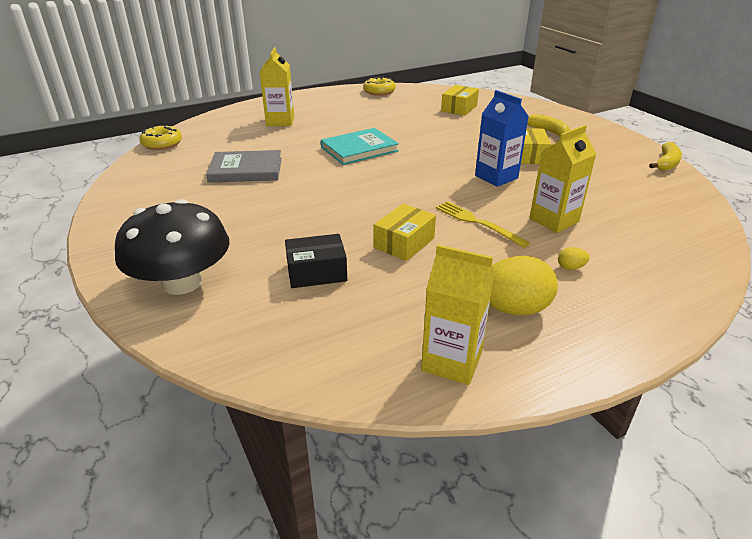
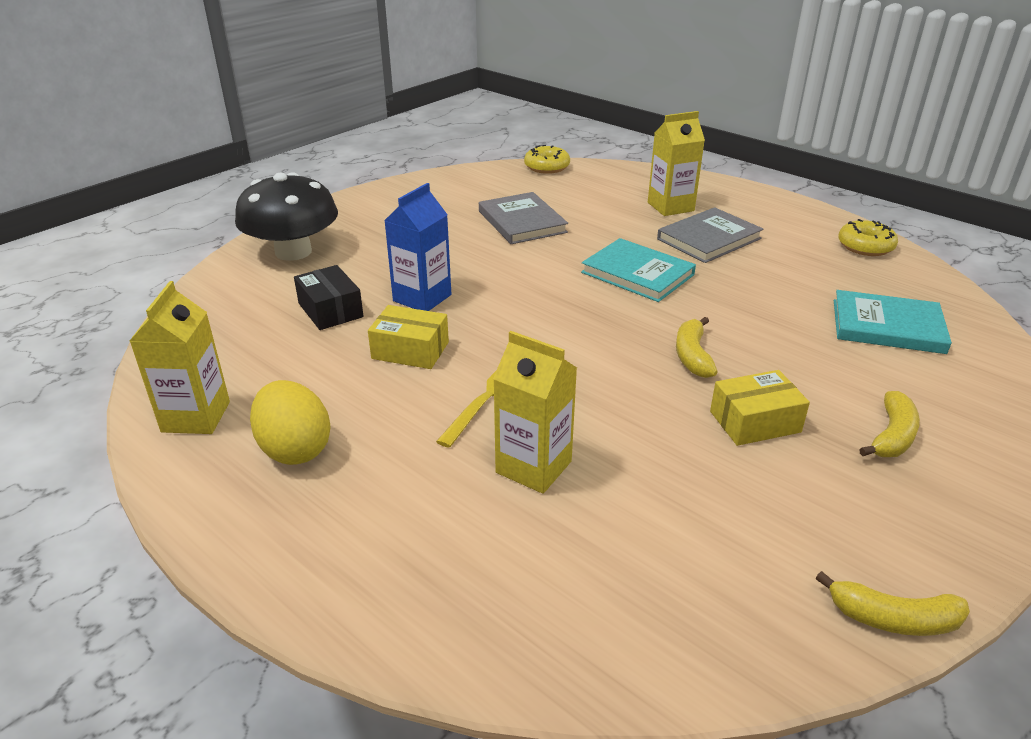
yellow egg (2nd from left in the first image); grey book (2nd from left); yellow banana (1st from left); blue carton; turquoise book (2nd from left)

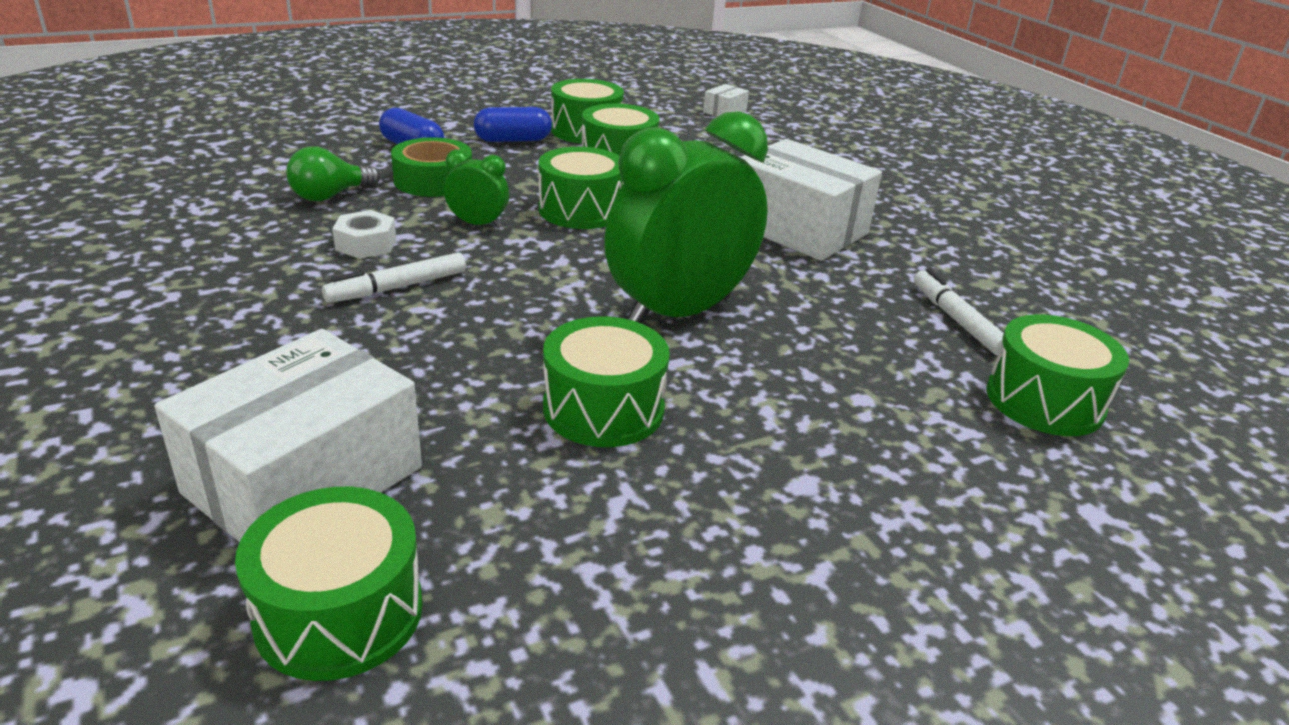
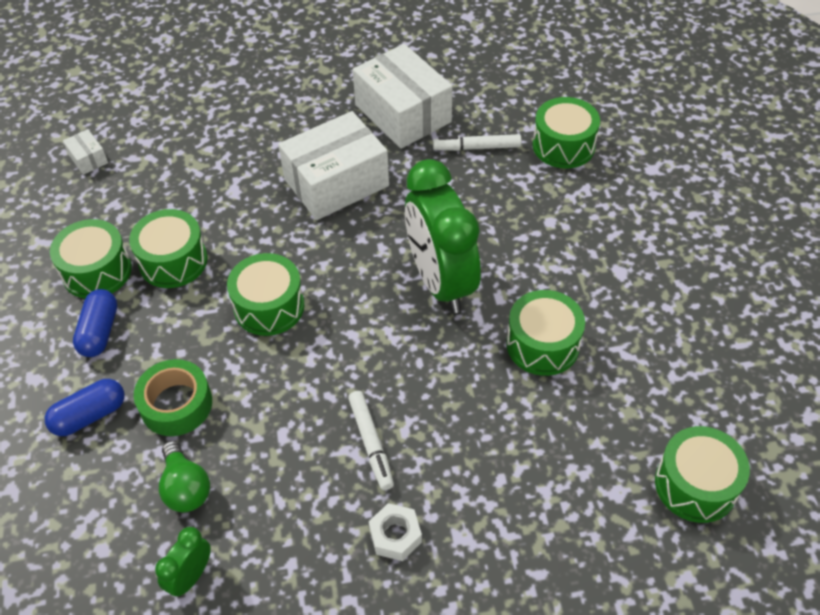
white box (3rd from left); white nut; green clock (1st from left)

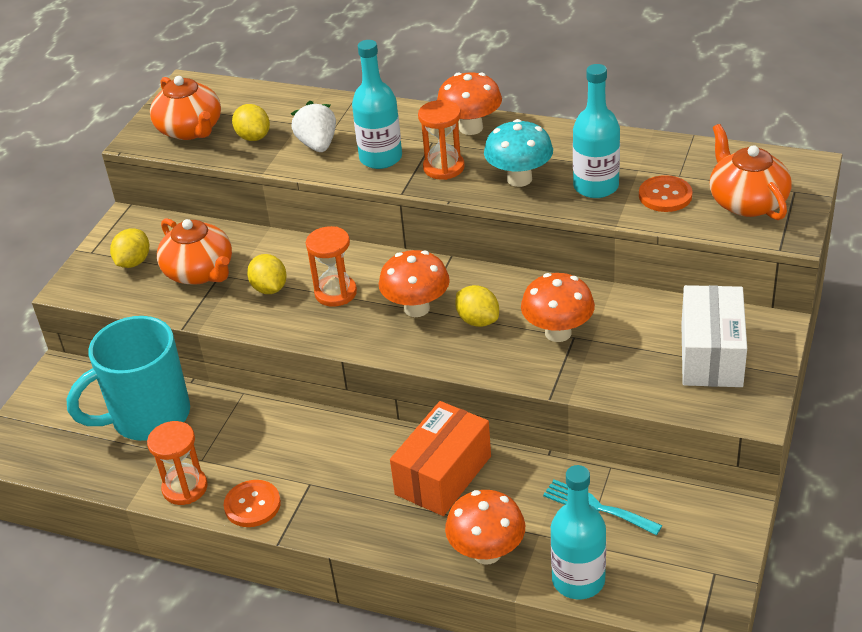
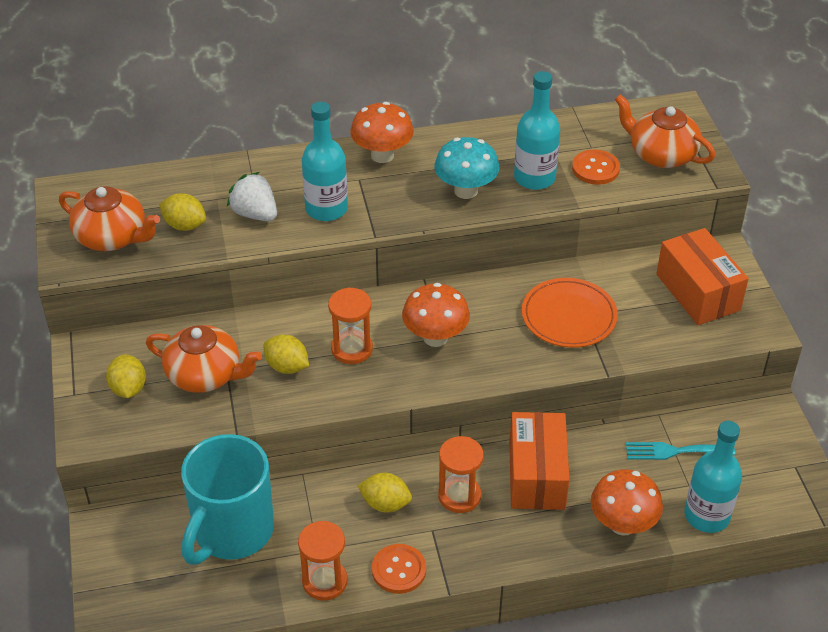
orange hourglass (3rd from left); yellow lemon (4th from left); orange plate; orange box (2nd from left)

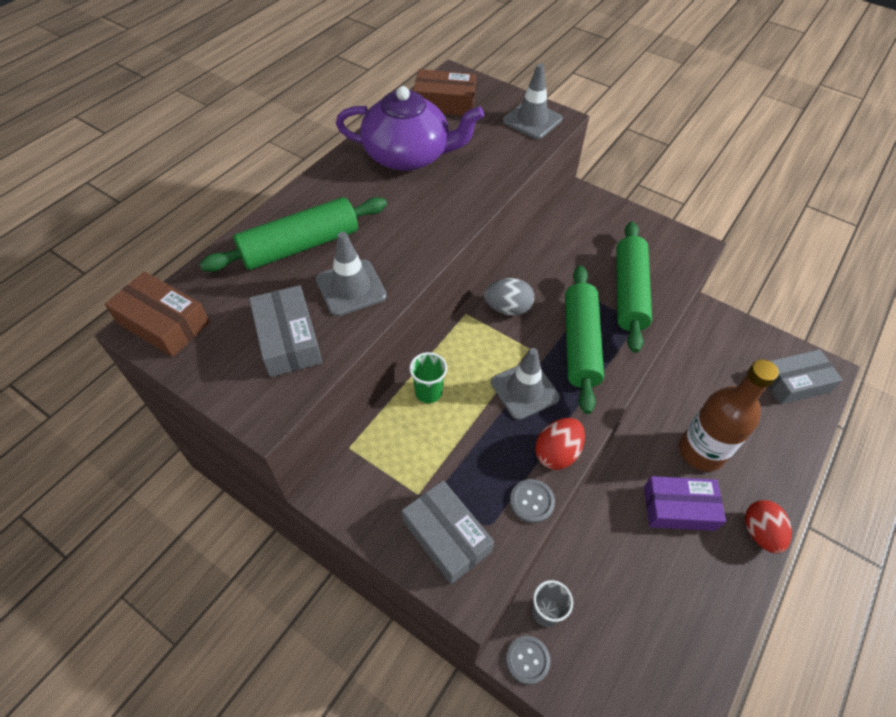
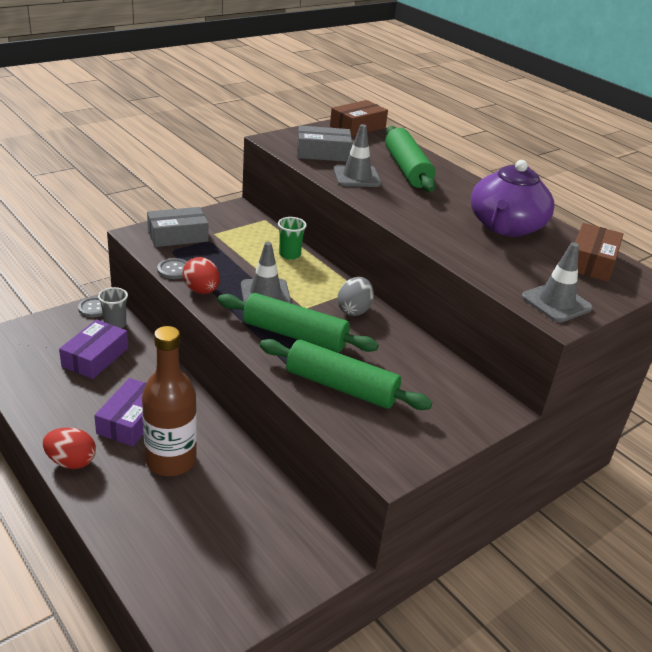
grey box (3rd from left in the first image); purple box (1st from left)

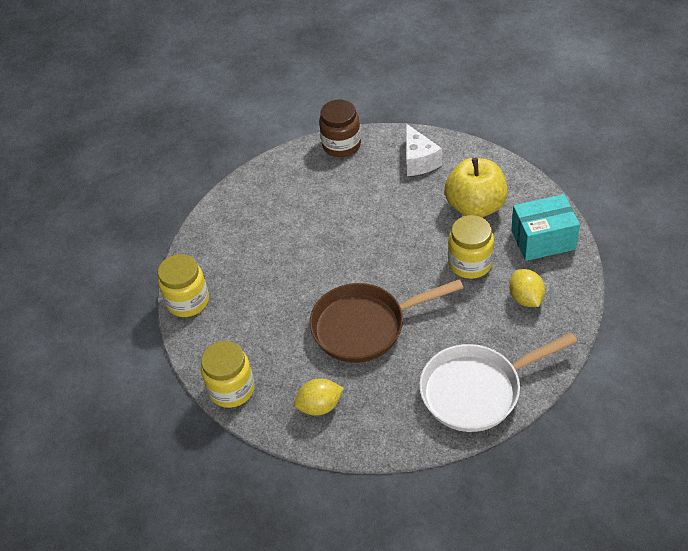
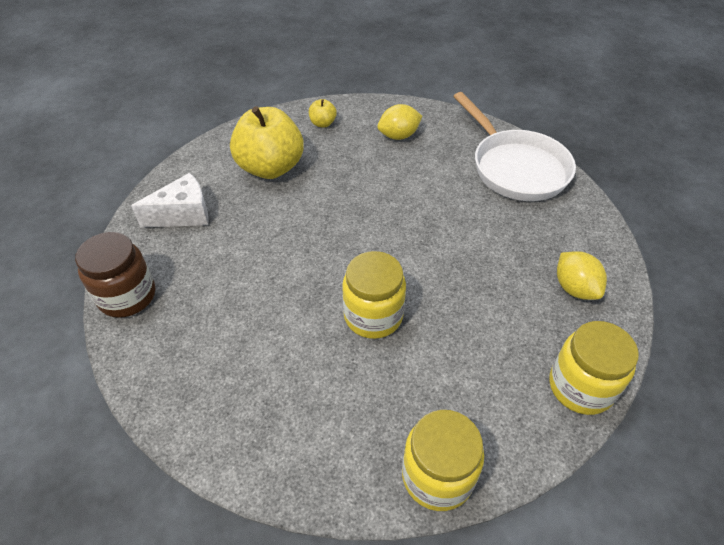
brown pan; yellow jar (1st from left); yellow apple (2nd from left)

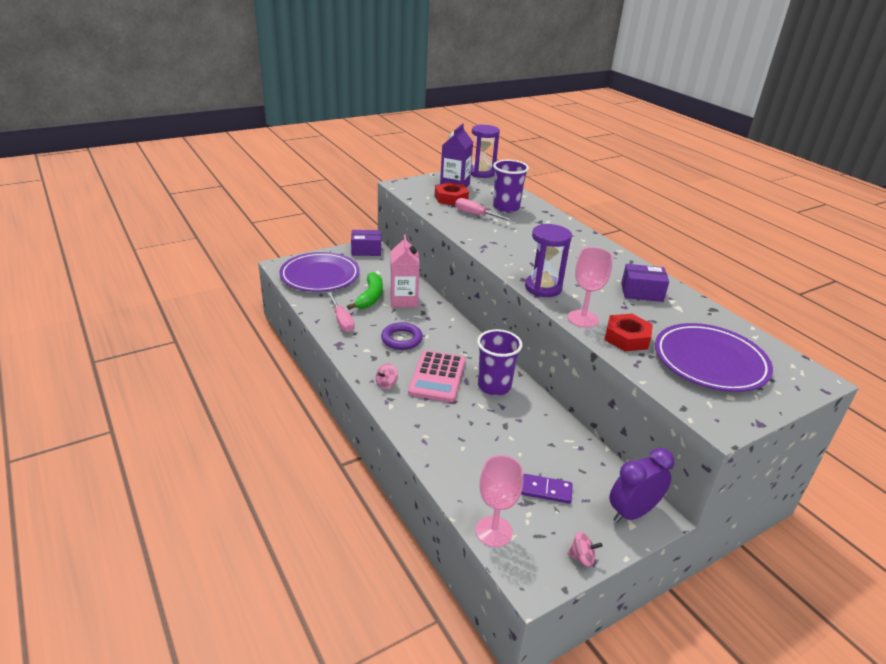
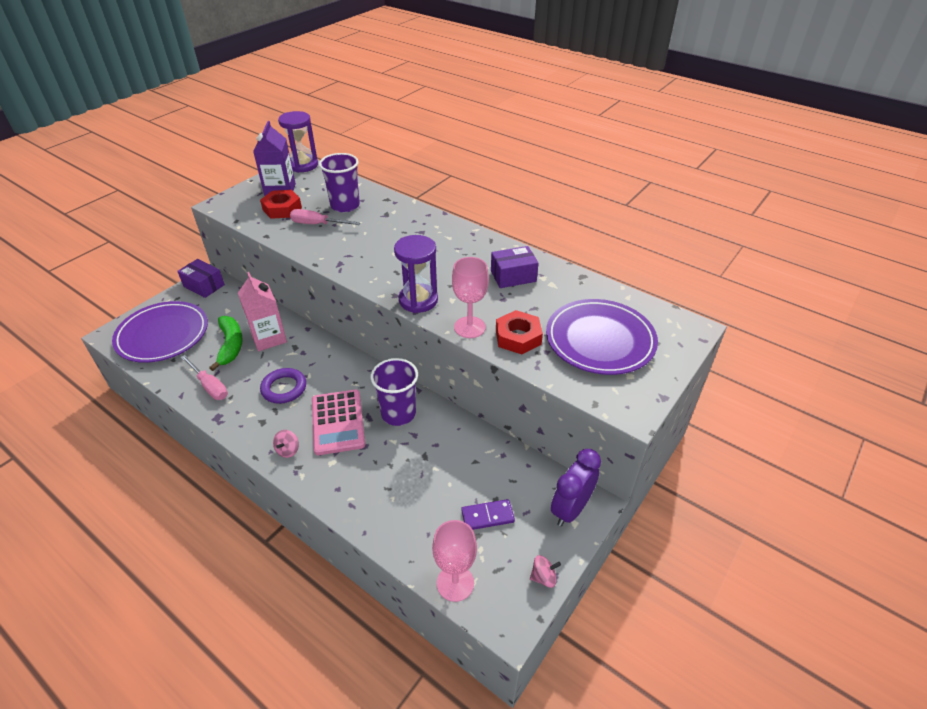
purple box (1st from left)

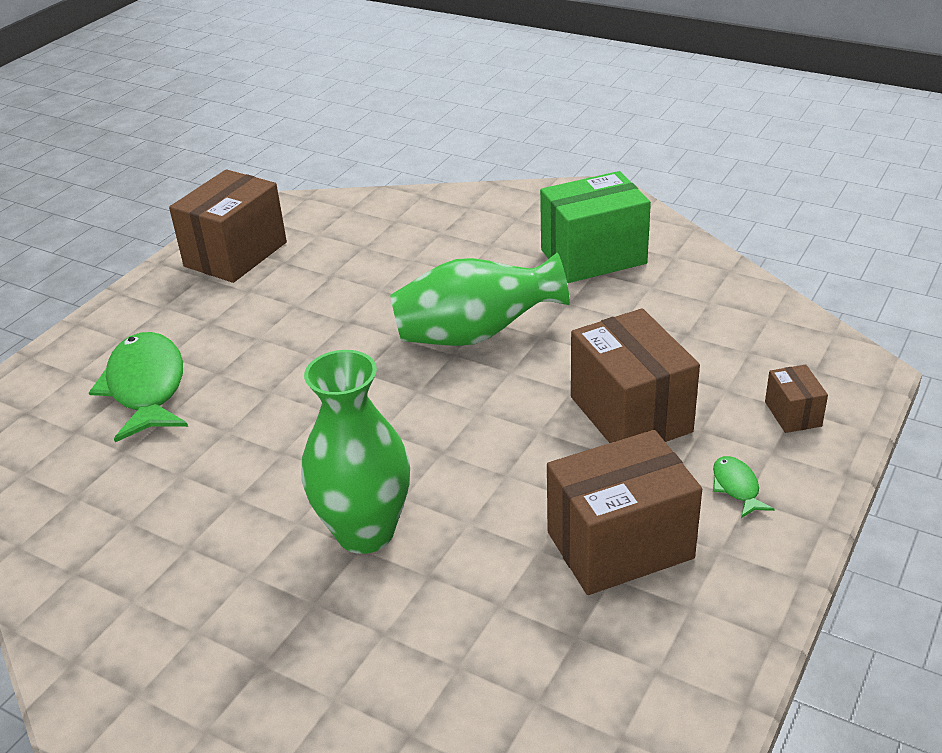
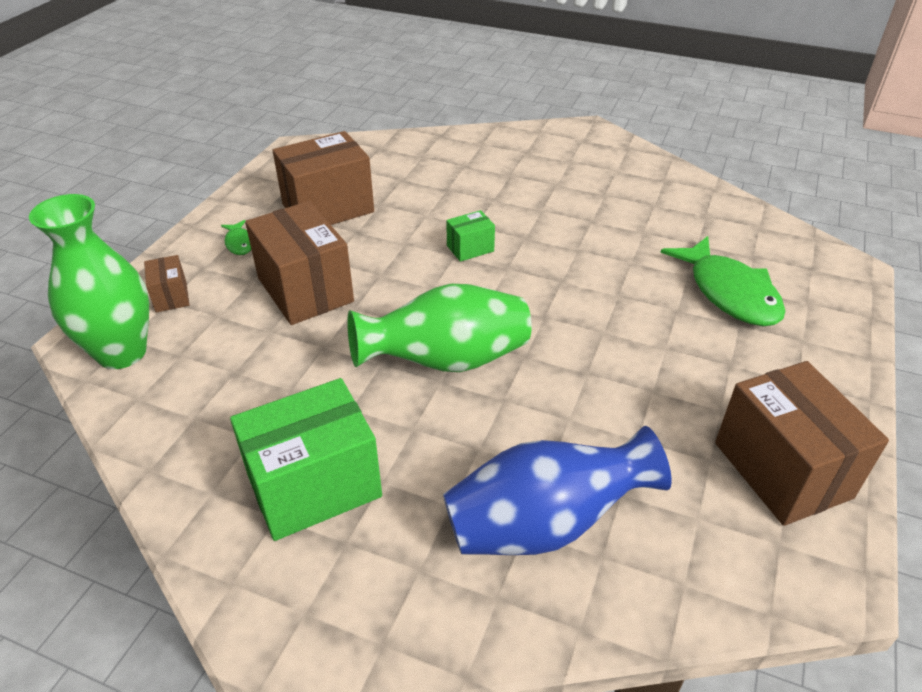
blue vase; green box (2nd from left); green vase (1st from left); brown box (4th from left)

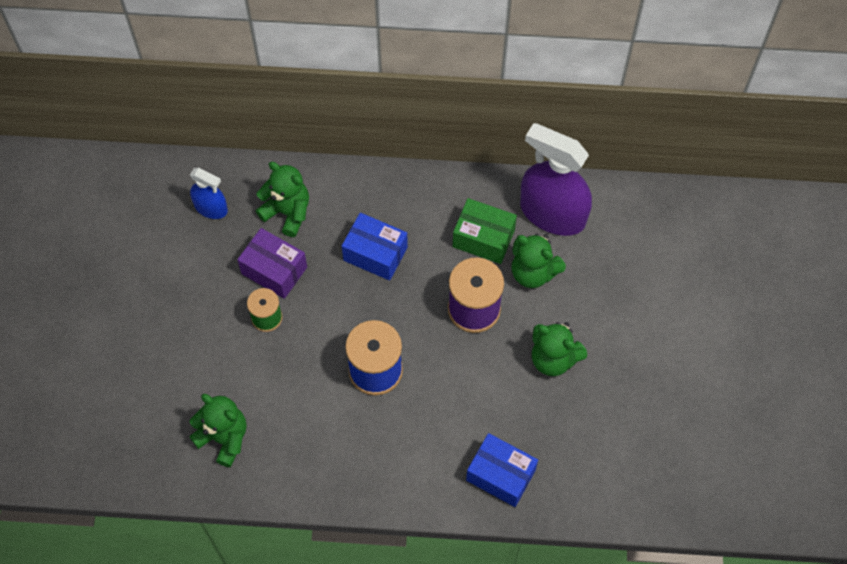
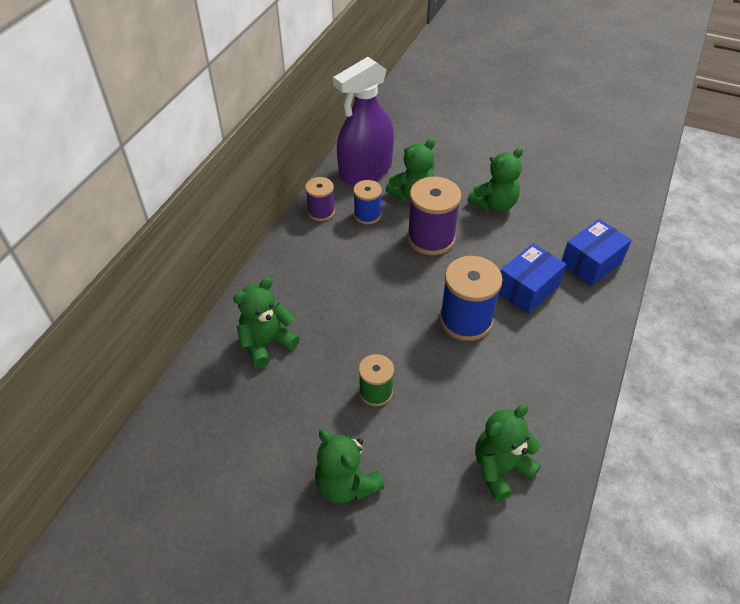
blue spray bottle; purple box; purple spool (1st from left); green teddy bear (2nd from left); blue box (1st from left); blue spool (1st from left)

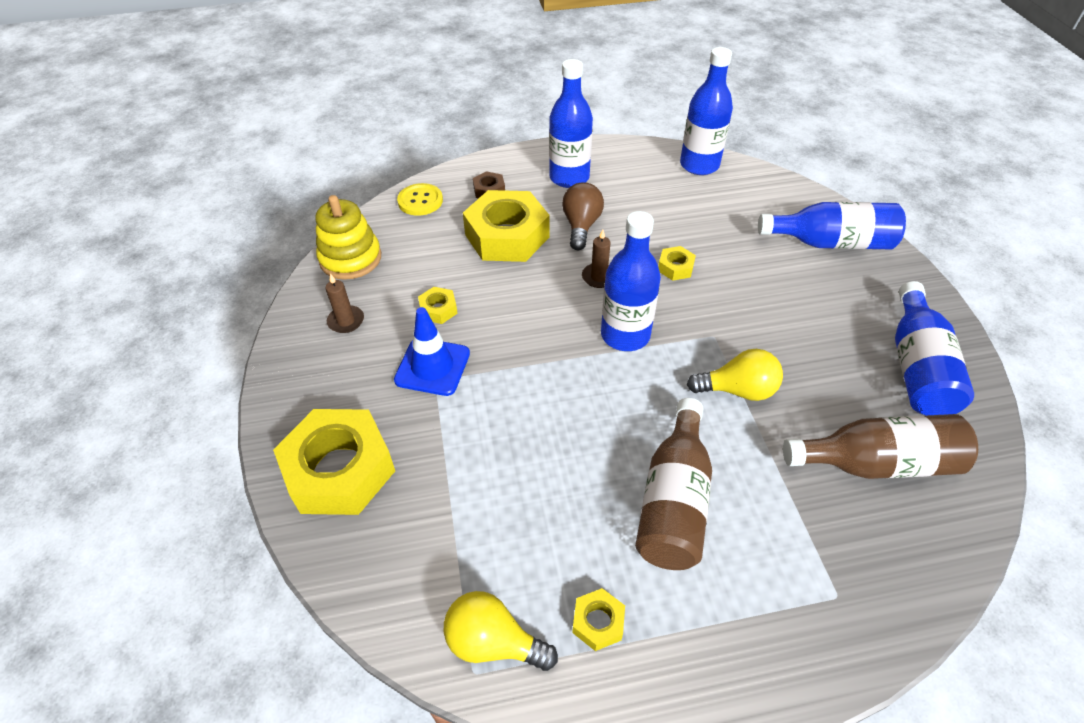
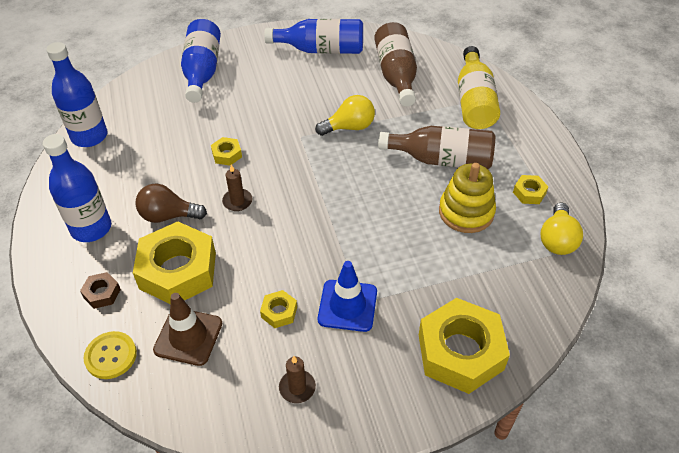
blue bottle (2nd from left in the first image); brown traffic cone; yellow bottle; yellow stacking toy; yellow light bulb (1st from left)

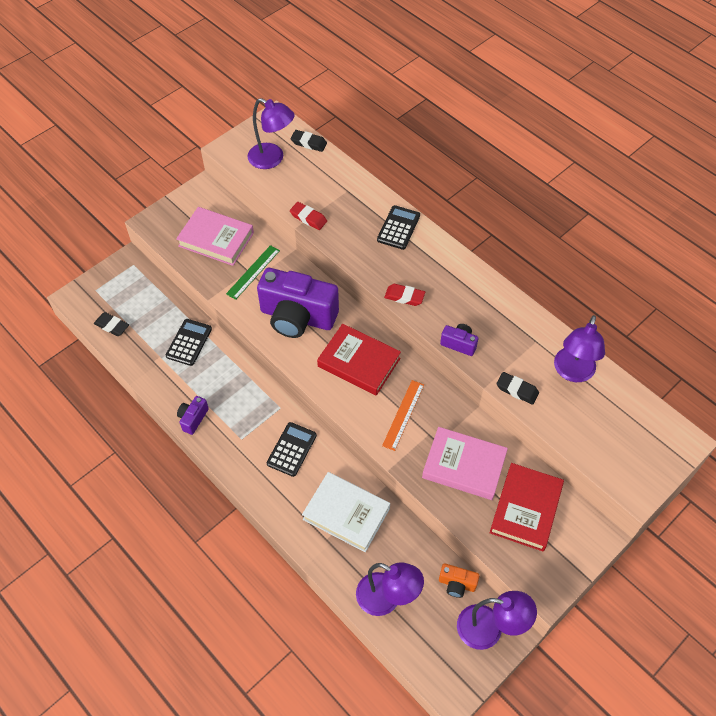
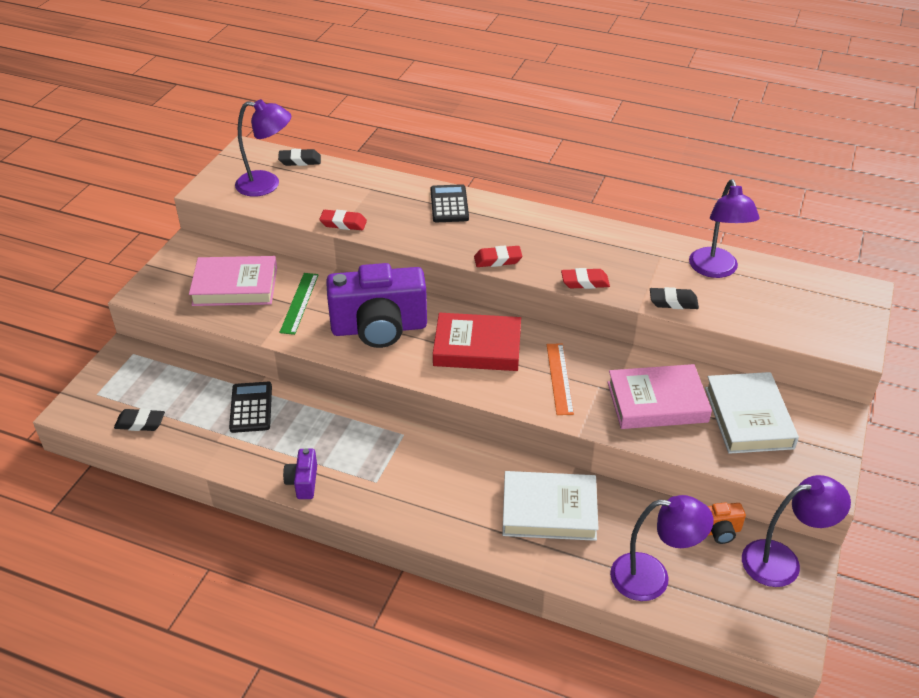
black calculator (2nd from left in the first image); red eraser (3rd from left); white book (2nd from left)

